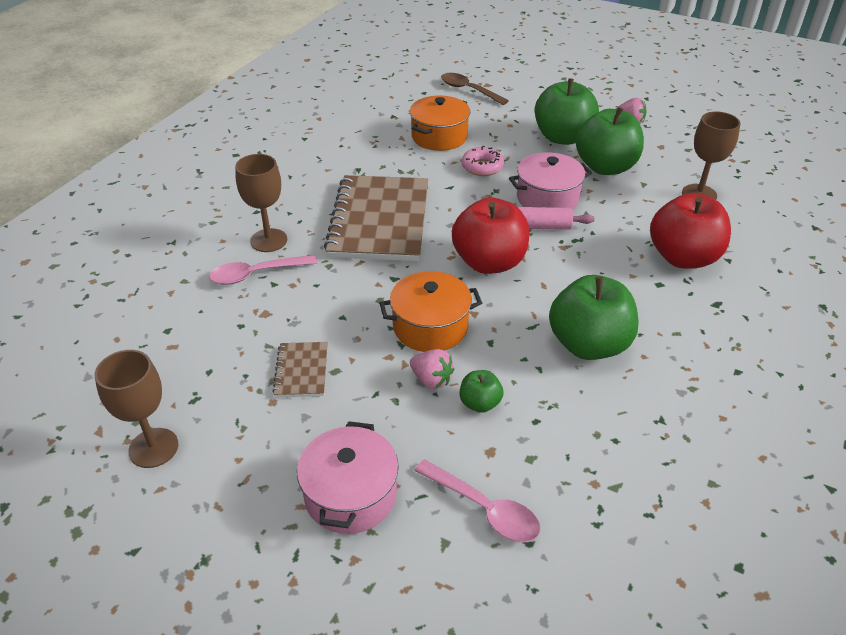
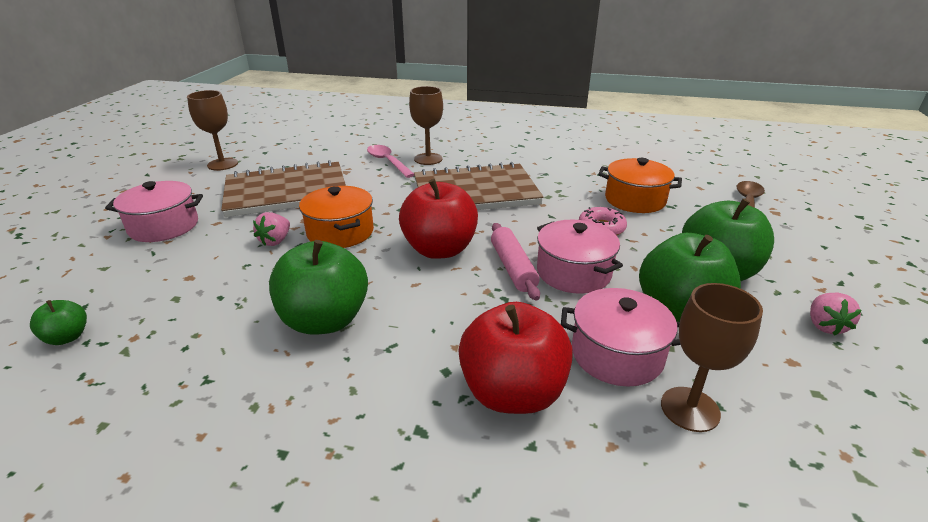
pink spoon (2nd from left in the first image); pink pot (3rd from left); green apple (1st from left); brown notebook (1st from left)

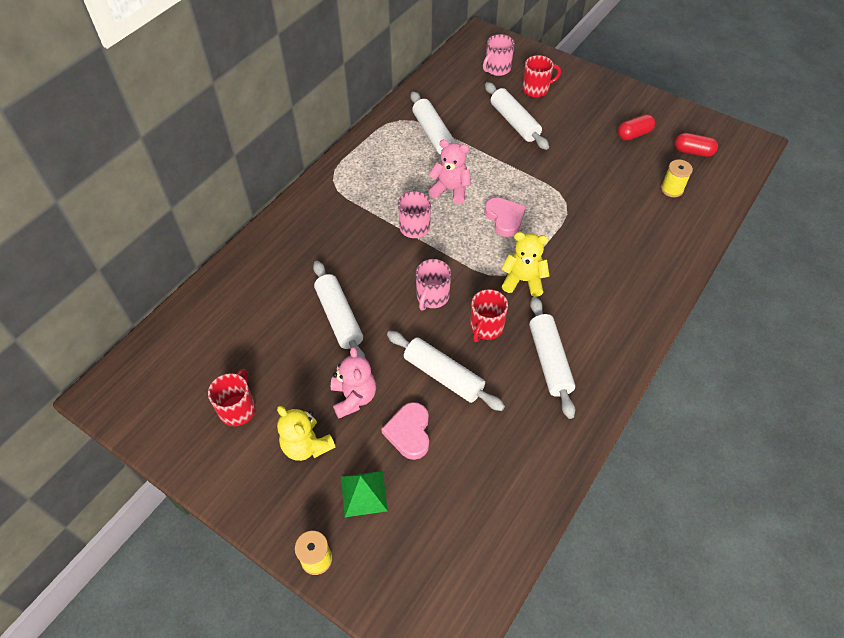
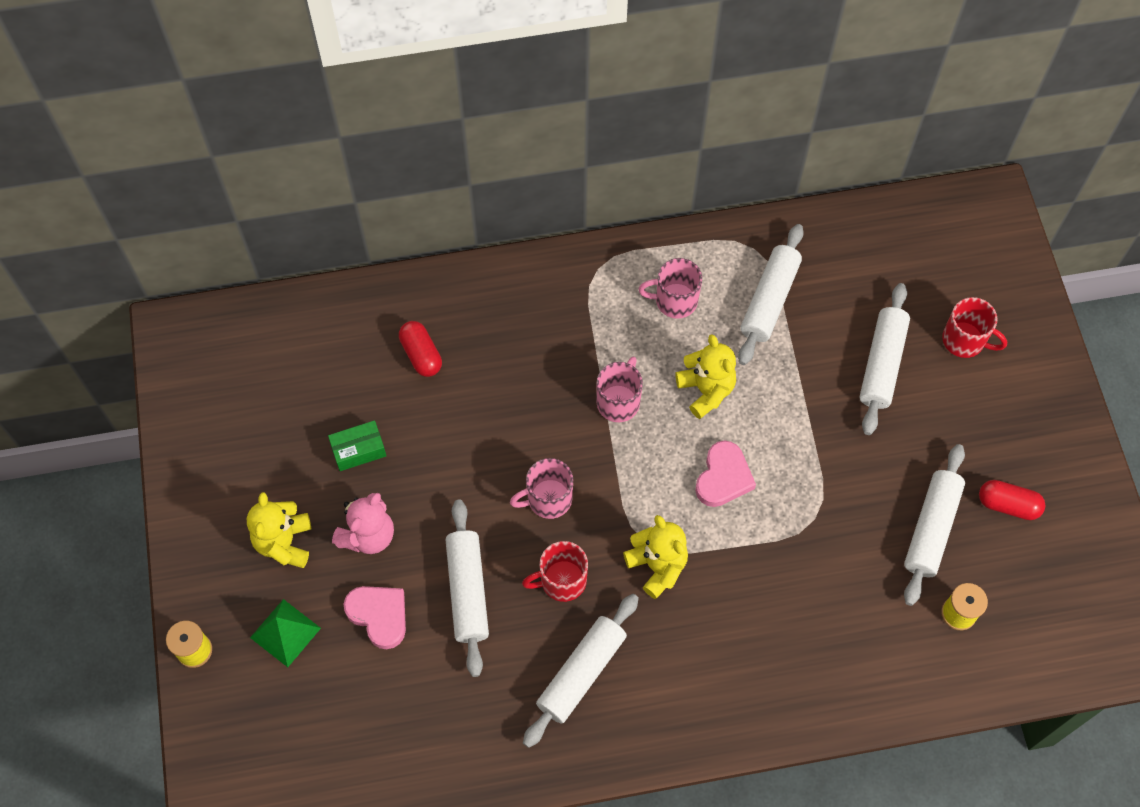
red mug (1st from left in the first image); green box; white rolling pin (5th from left); pink mug (3rd from left); red capsule (1st from left); yellow teddy bear (3rd from left); pink heart (1st from left)

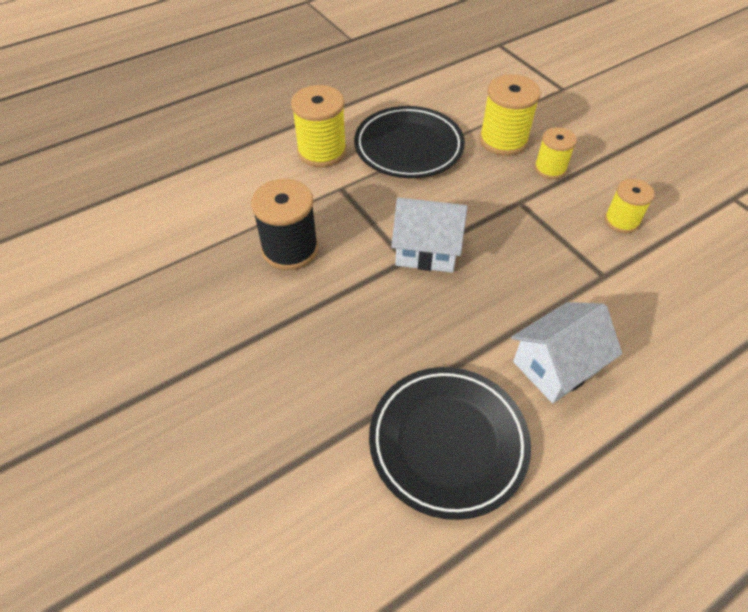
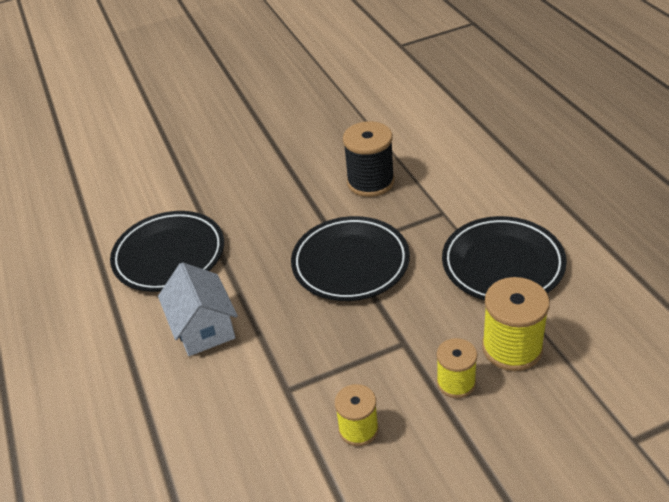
yellow spool (1st from left in the first image); black plate (2nd from left)

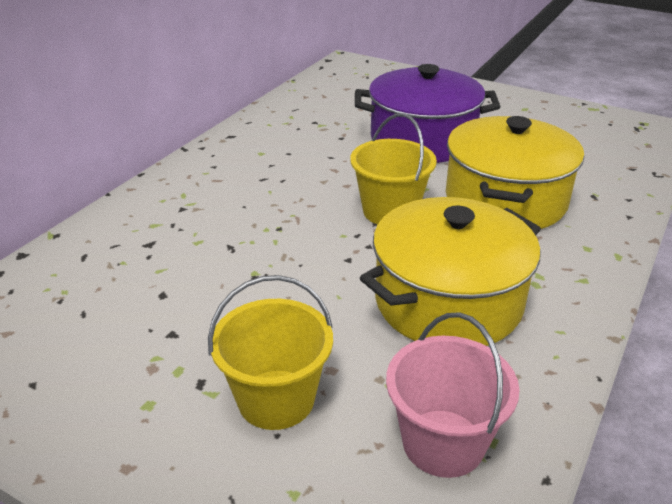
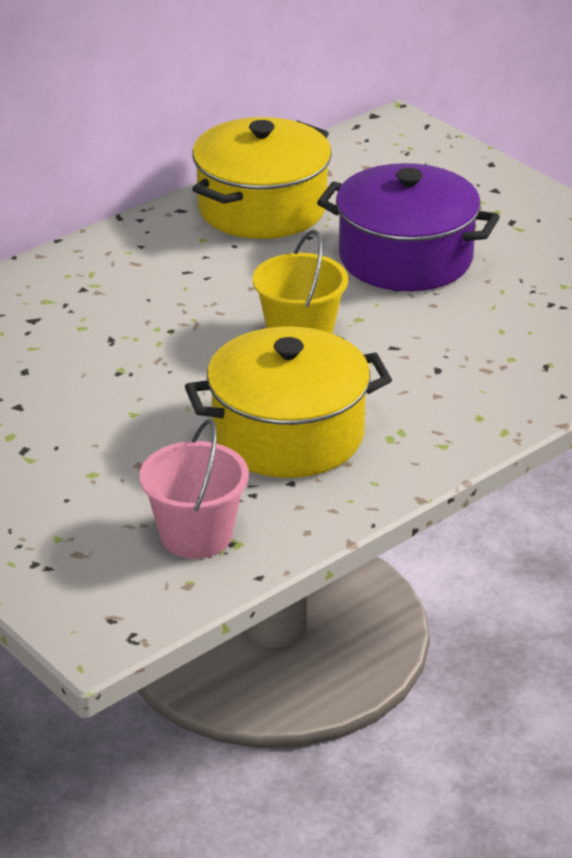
yellow bucket (1st from left in the first image); yellow pot (1st from left)

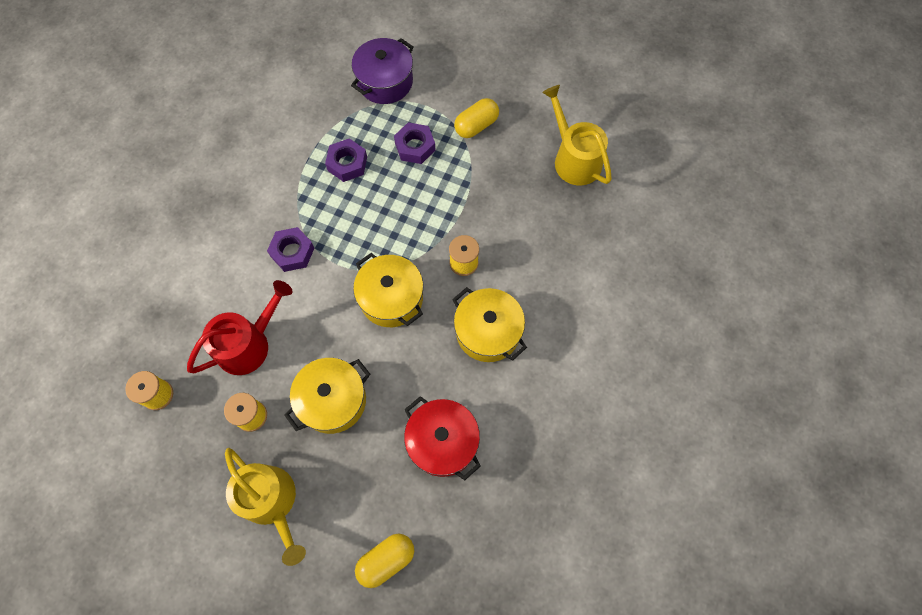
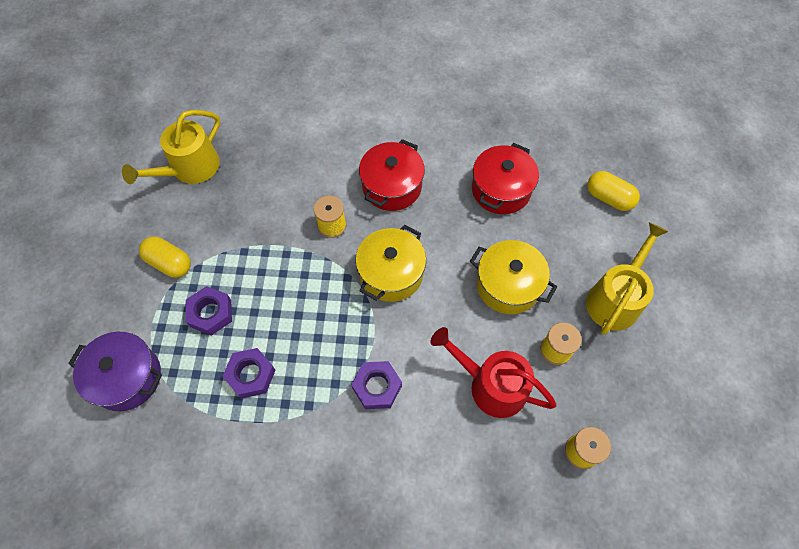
red pot (1st from left)

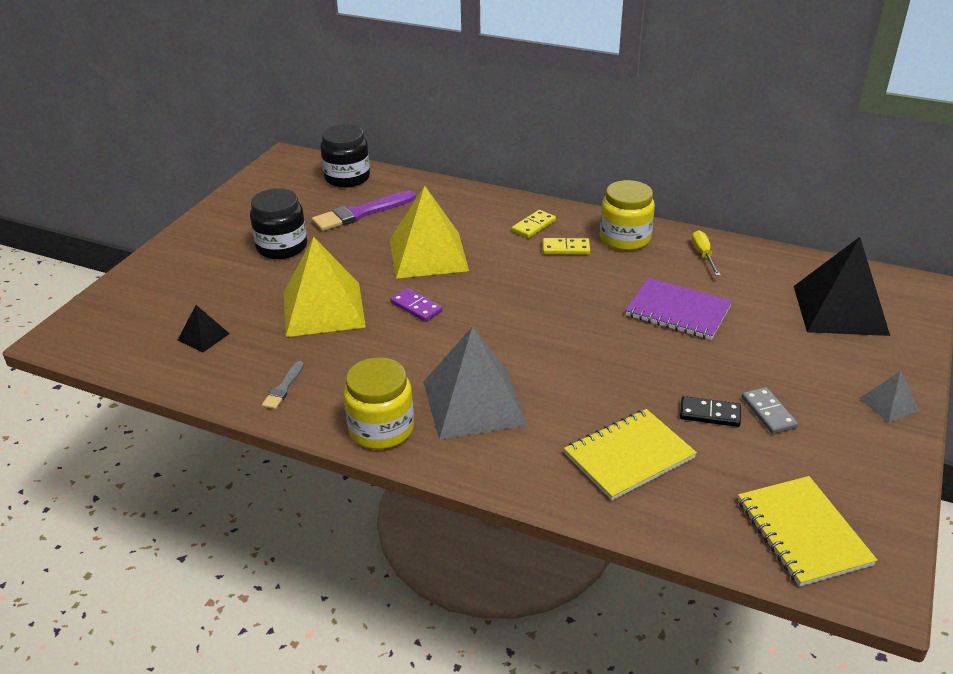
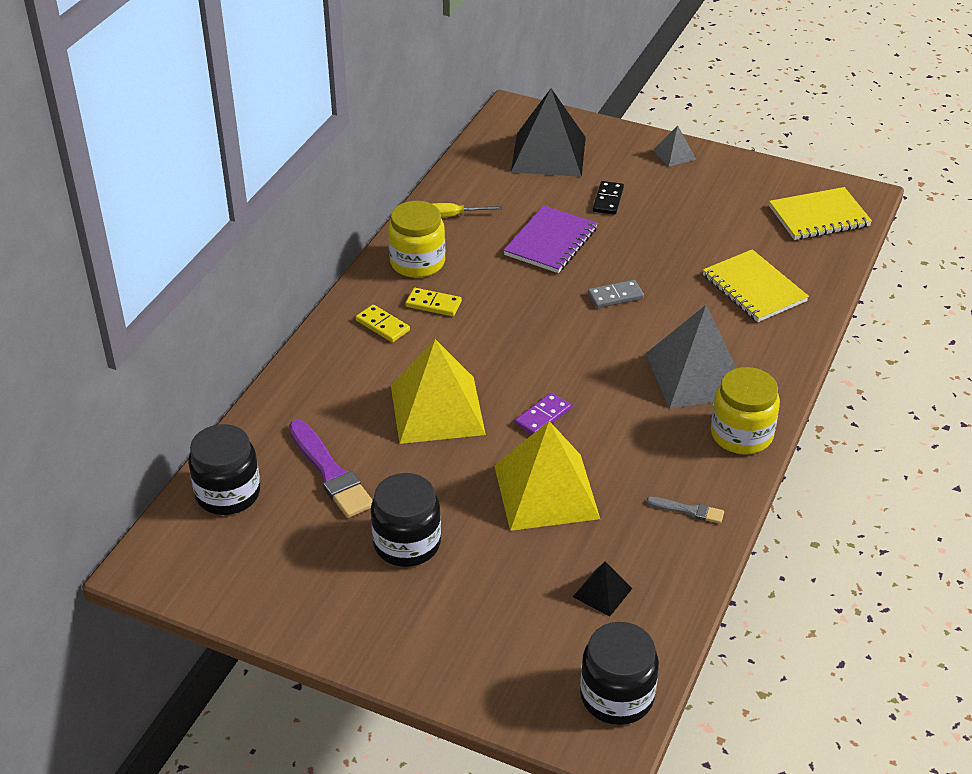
black jar (3rd from left); black domino; grey domino; yellow domino (2nd from left)

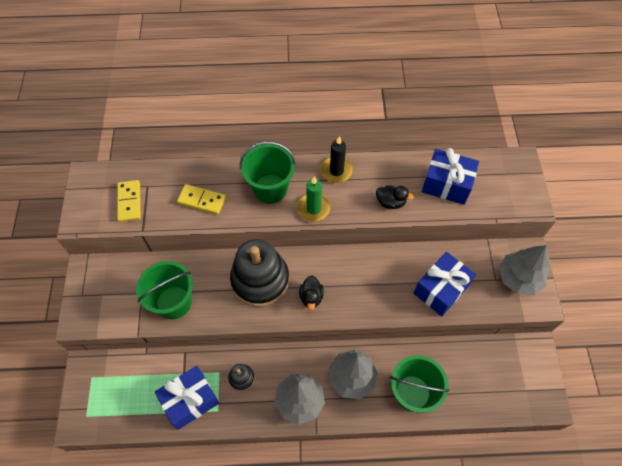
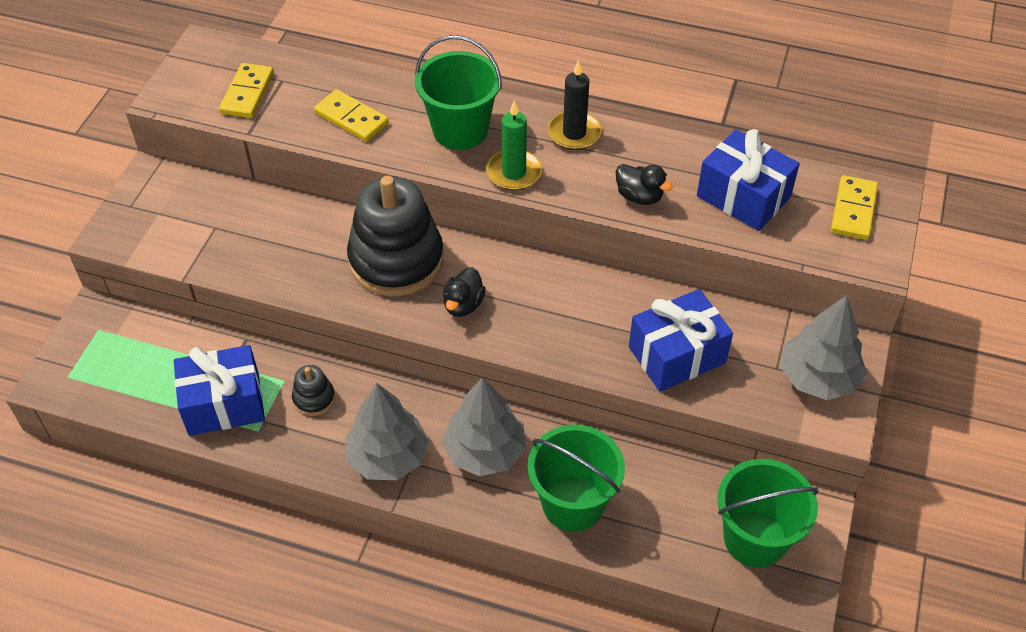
yellow domino (3rd from left); green bucket (3rd from left)

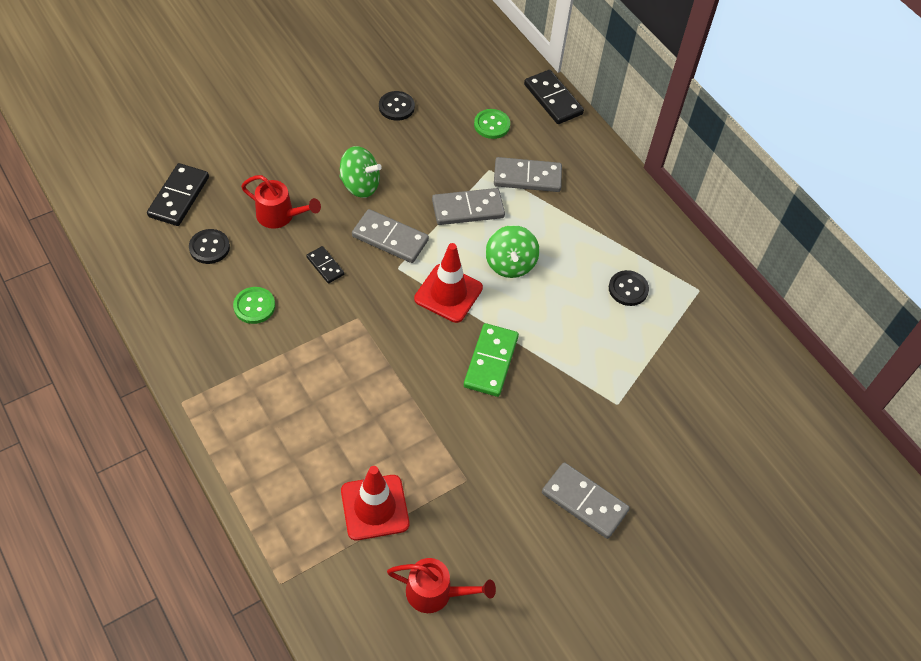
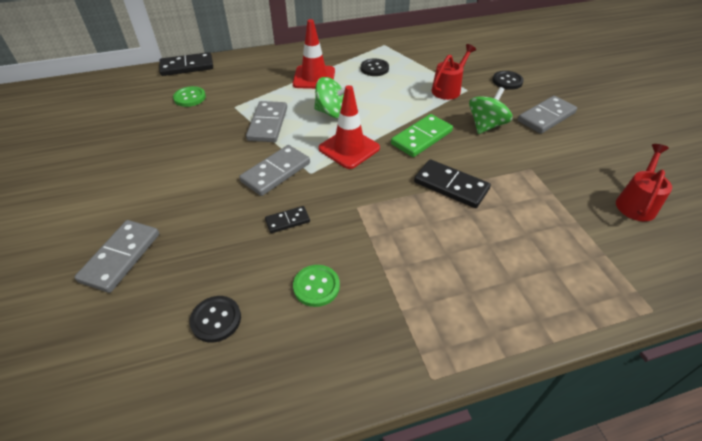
black domino (3rd from left); red watering can (1st from left); green spinning top (2nd from left); red traffic cone (1st from left); black button (3rd from left); grey domino (1st from left); green domino

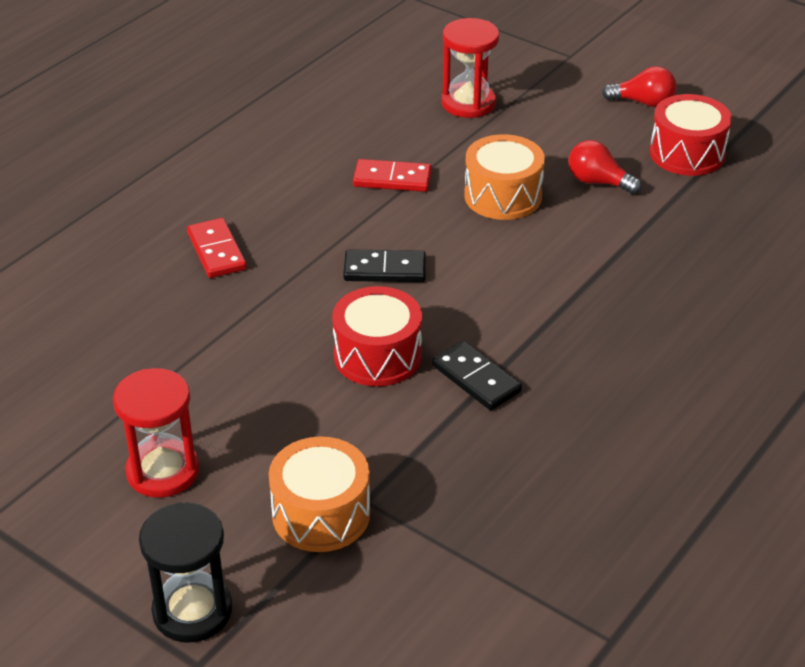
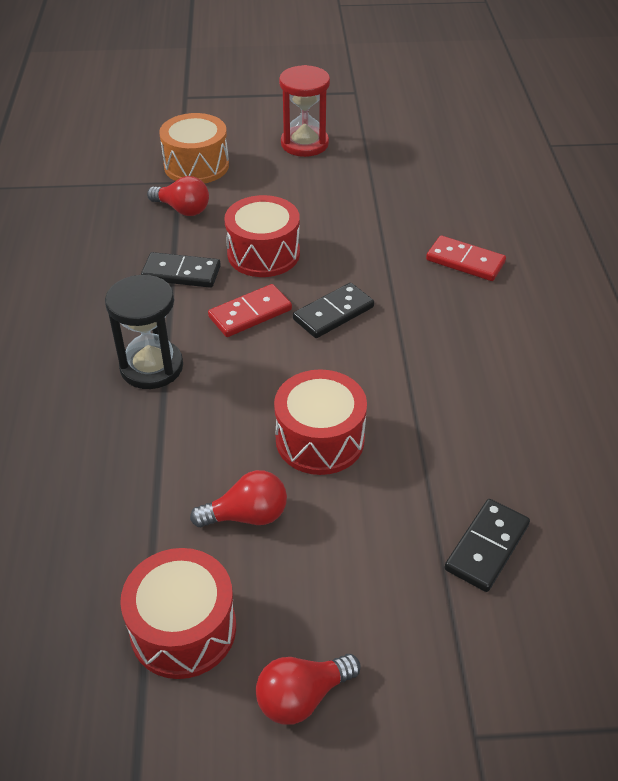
red light bulb (1st from left); black hourglass; red domino (1st from left); black domino (3rd from left); red drum (3rd from left)

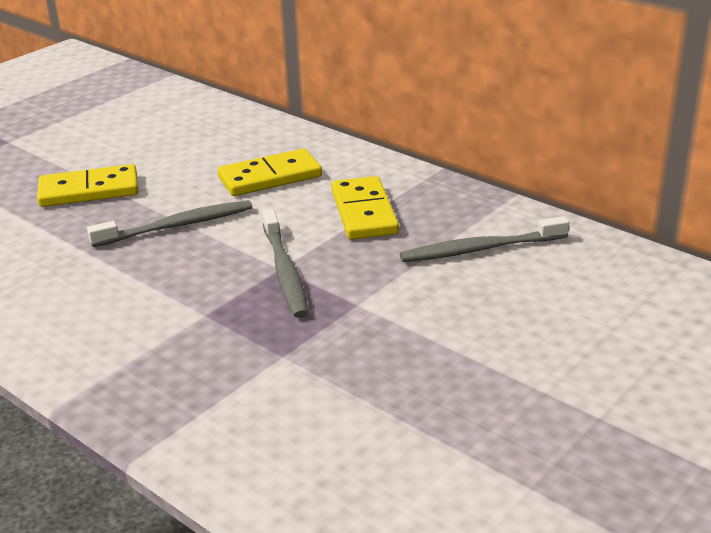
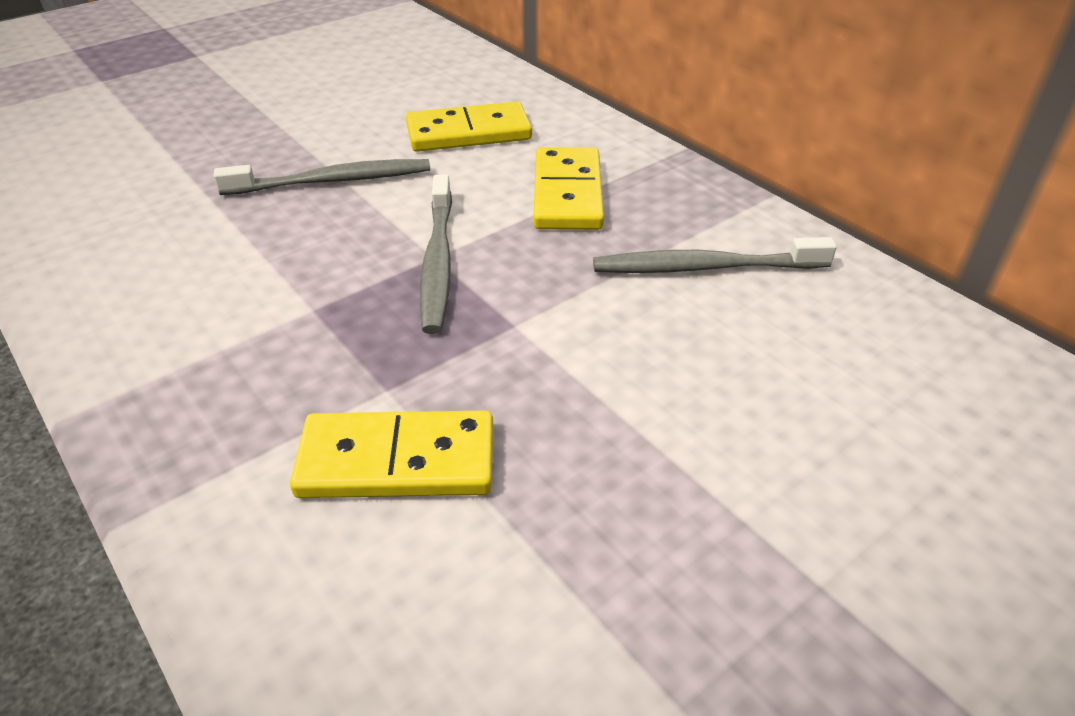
yellow domino (1st from left)

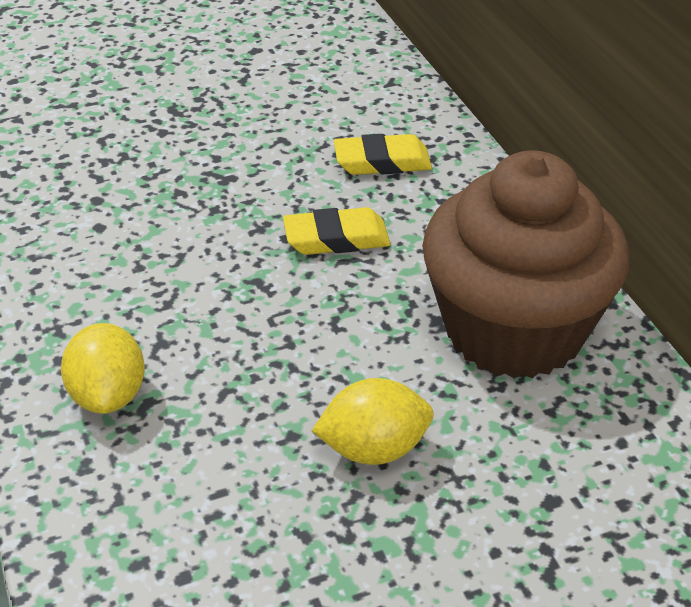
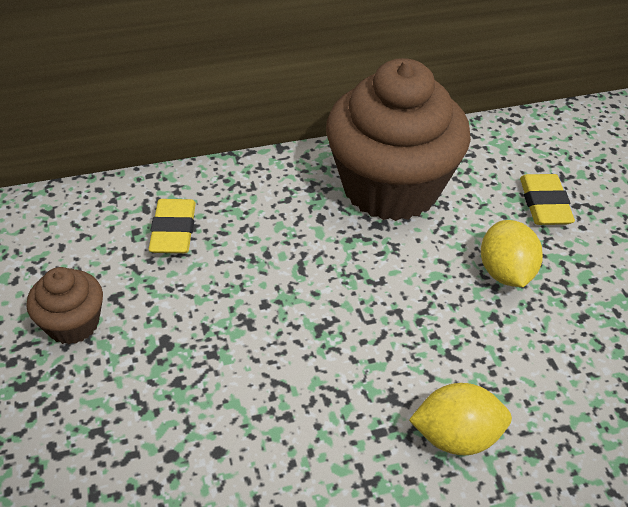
brown cupcake (1st from left); yellow eraser (2nd from left)

